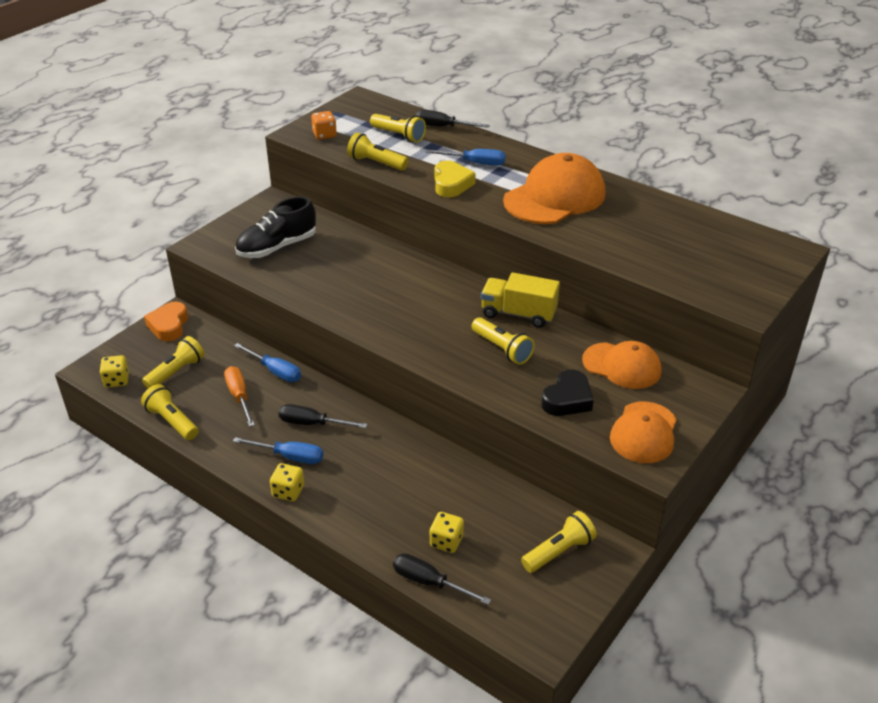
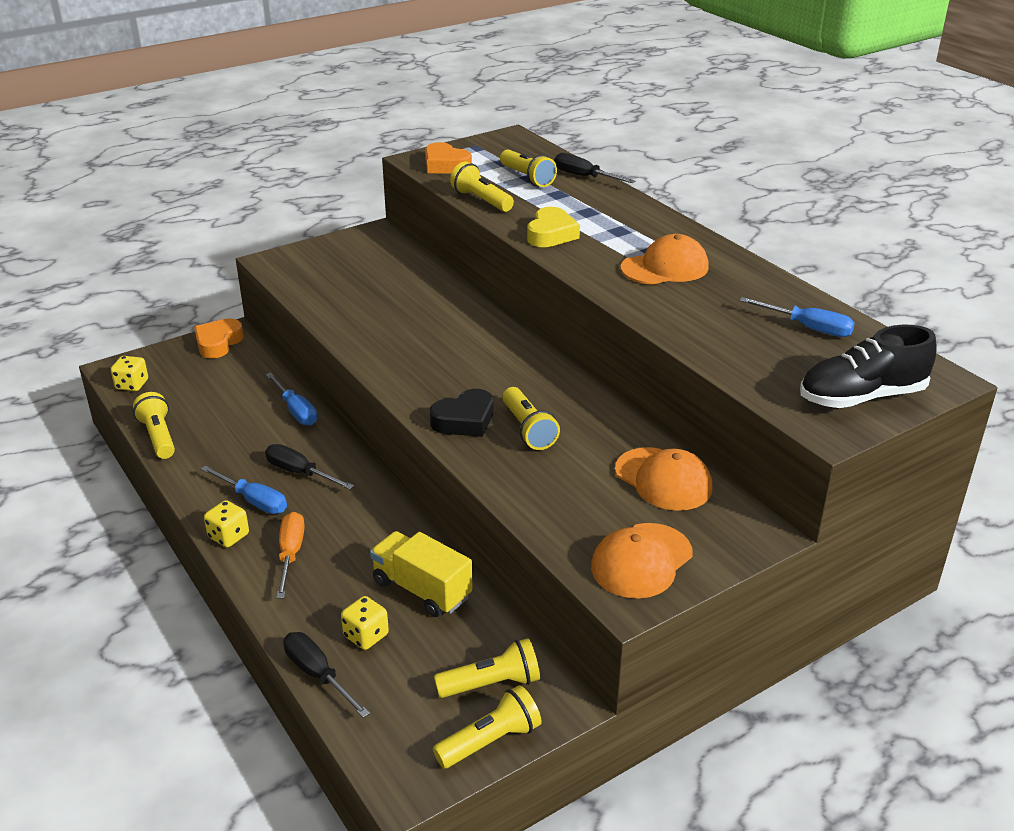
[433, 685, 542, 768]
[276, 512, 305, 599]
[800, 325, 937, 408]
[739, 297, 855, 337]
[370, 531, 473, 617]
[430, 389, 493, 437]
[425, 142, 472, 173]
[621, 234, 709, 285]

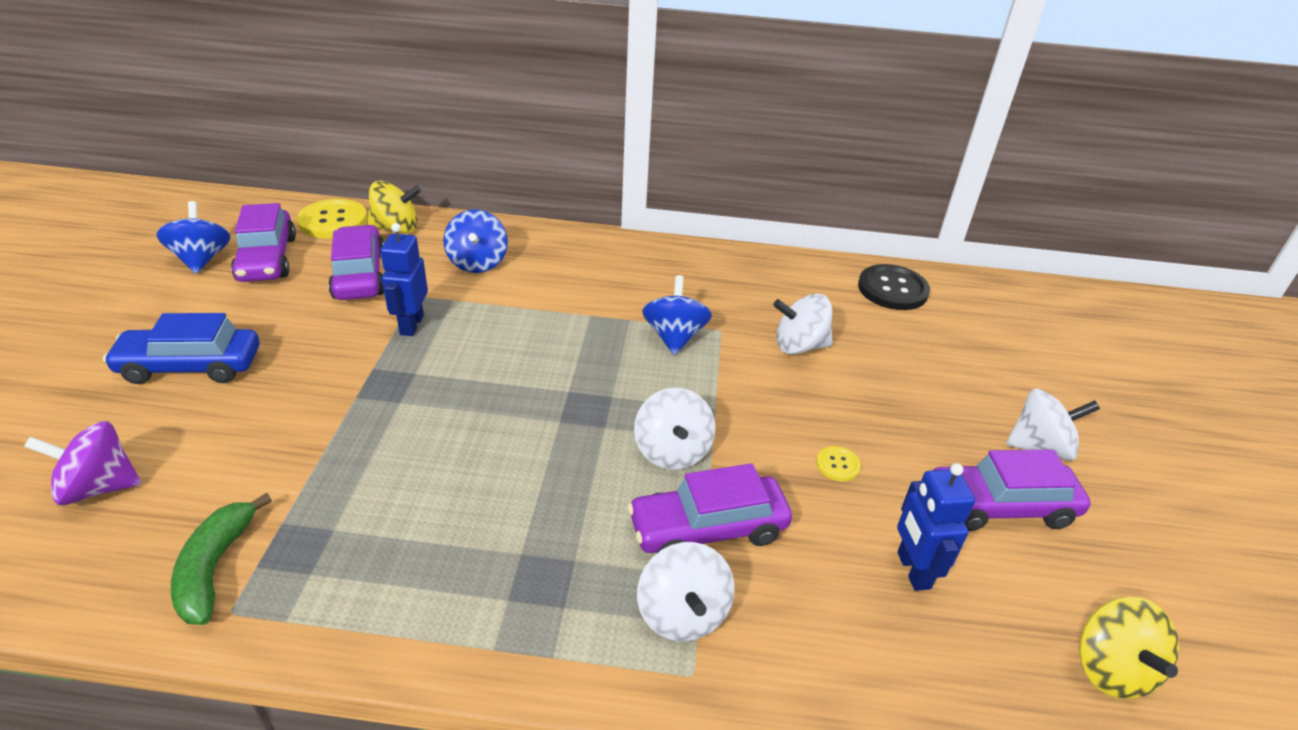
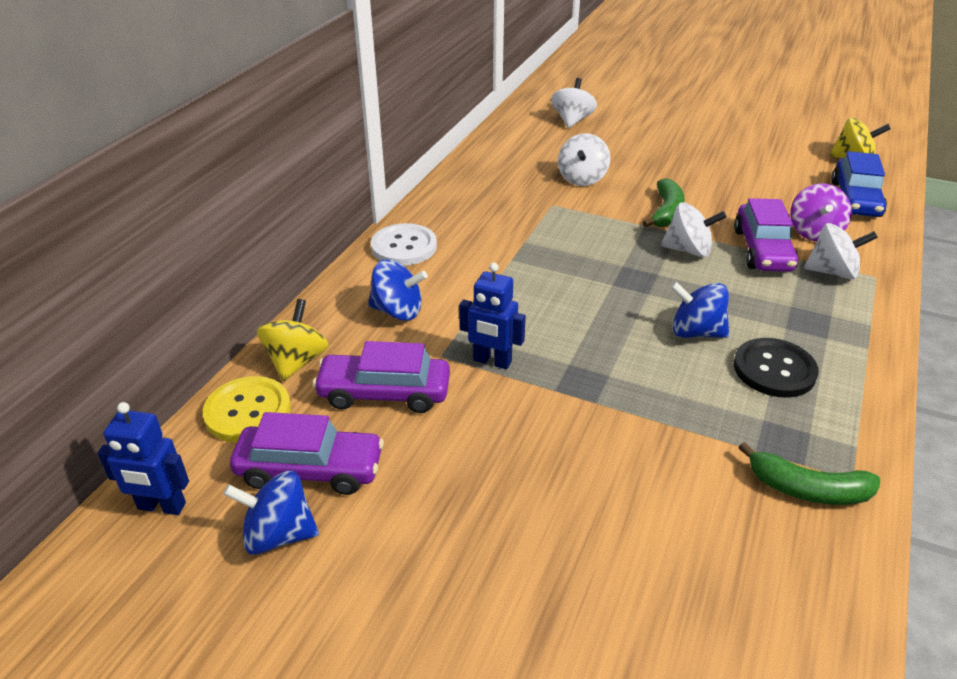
[816, 446, 861, 481] (first image)
[933, 450, 1091, 531] (first image)
[371, 223, 437, 266]
[642, 178, 685, 227]
[790, 183, 852, 242]
[831, 151, 887, 217]
[670, 281, 729, 338]
[734, 338, 819, 398]
[97, 402, 189, 515]
[551, 78, 597, 128]

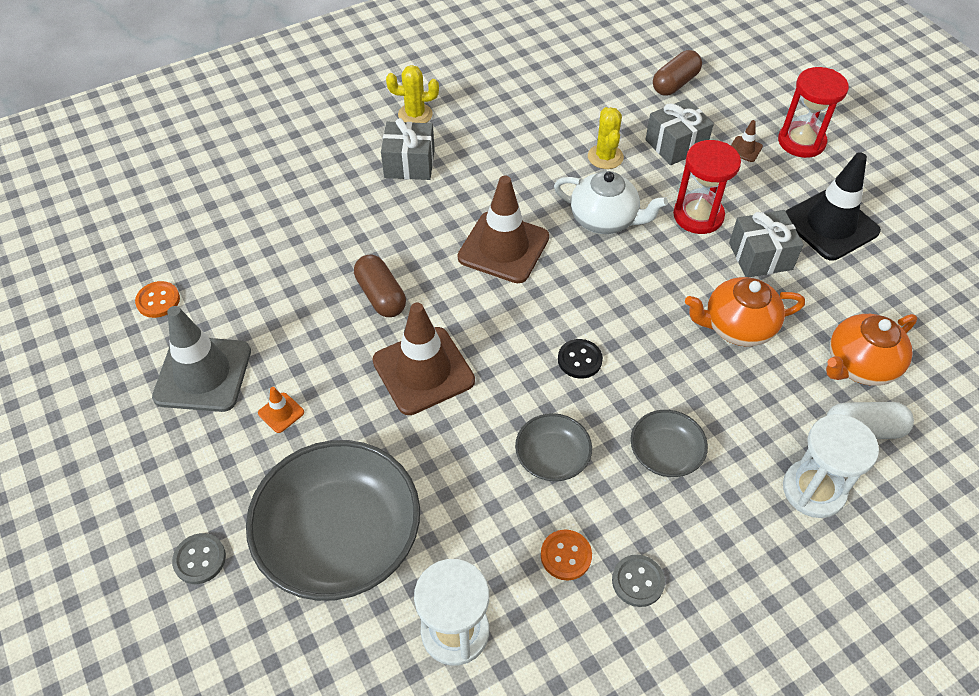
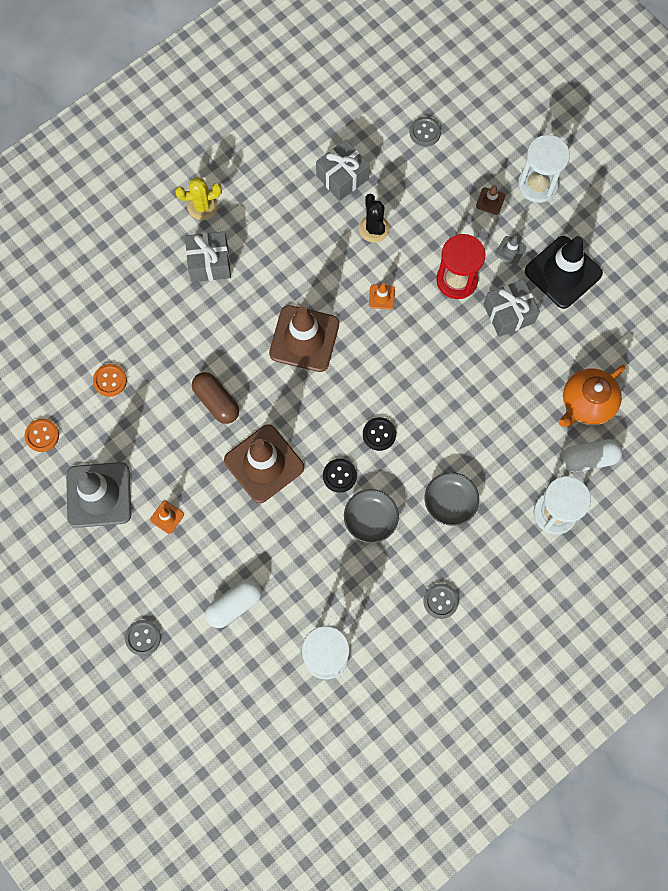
[685, 277, 805, 346] (first image)
[323, 459, 357, 493]
[495, 236, 527, 265]
[93, 364, 127, 397]
[316, 140, 370, 201]
[205, 579, 262, 628]
[369, 283, 395, 309]
[410, 117, 441, 147]
[359, 194, 390, 243]
[518, 135, 570, 203]

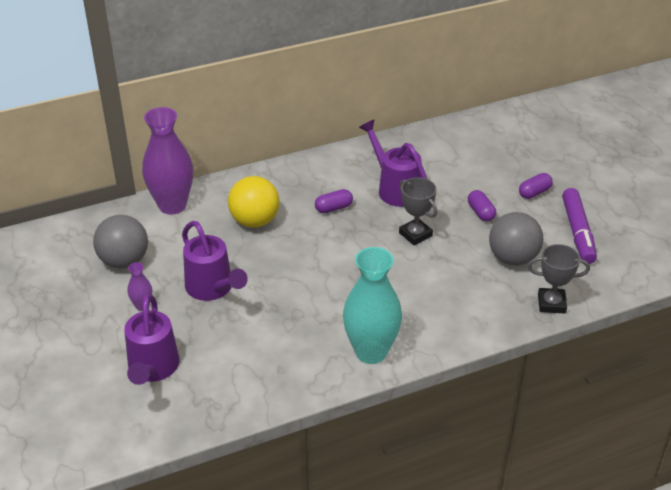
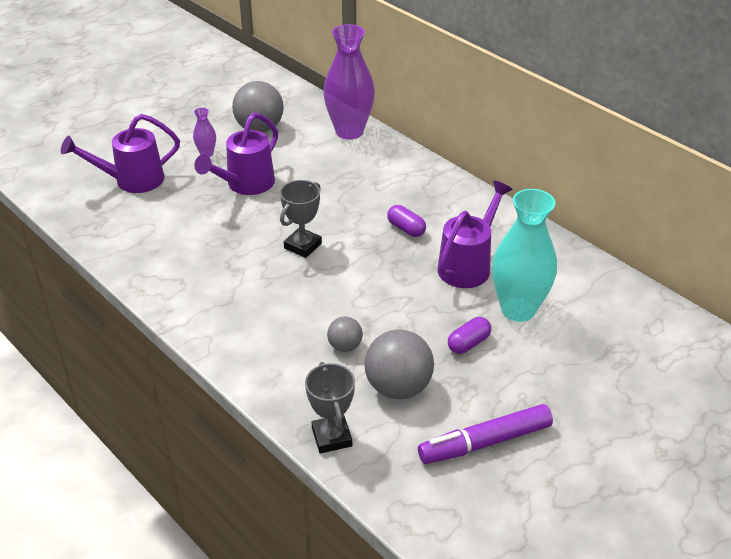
[228, 176, 279, 228] (first image)
[519, 173, 553, 199] (first image)
[327, 317, 363, 352]
[492, 189, 557, 322]
[280, 180, 322, 258]

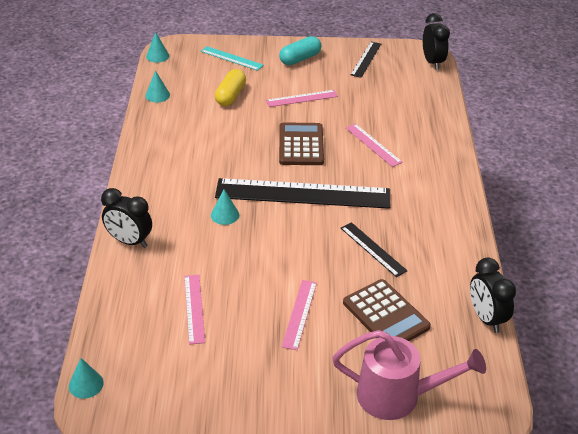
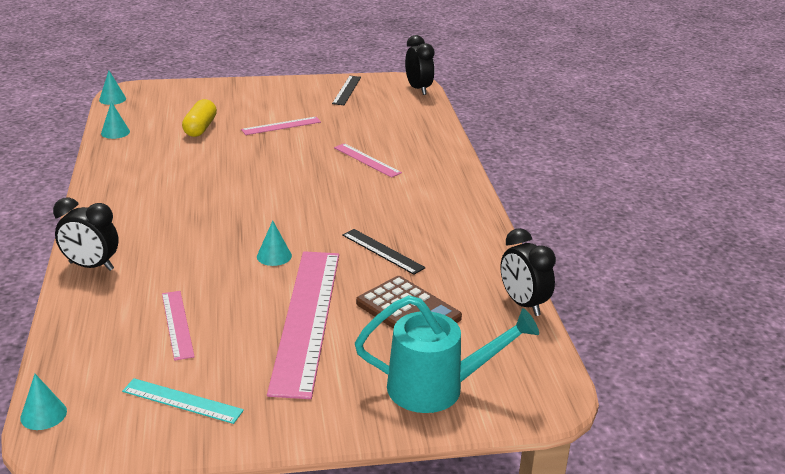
[215, 178, 390, 209] (first image)
[279, 36, 321, 65] (first image)
[279, 122, 324, 165] (first image)
[122, 378, 244, 424]
[257, 221, 292, 266]
[355, 295, 539, 413]
[267, 251, 339, 399]

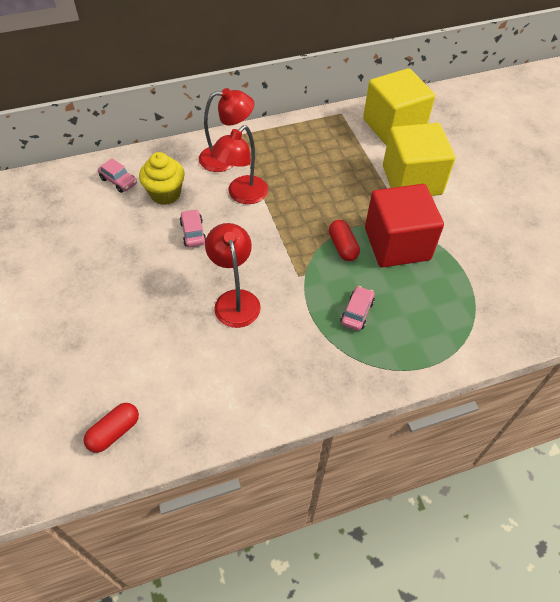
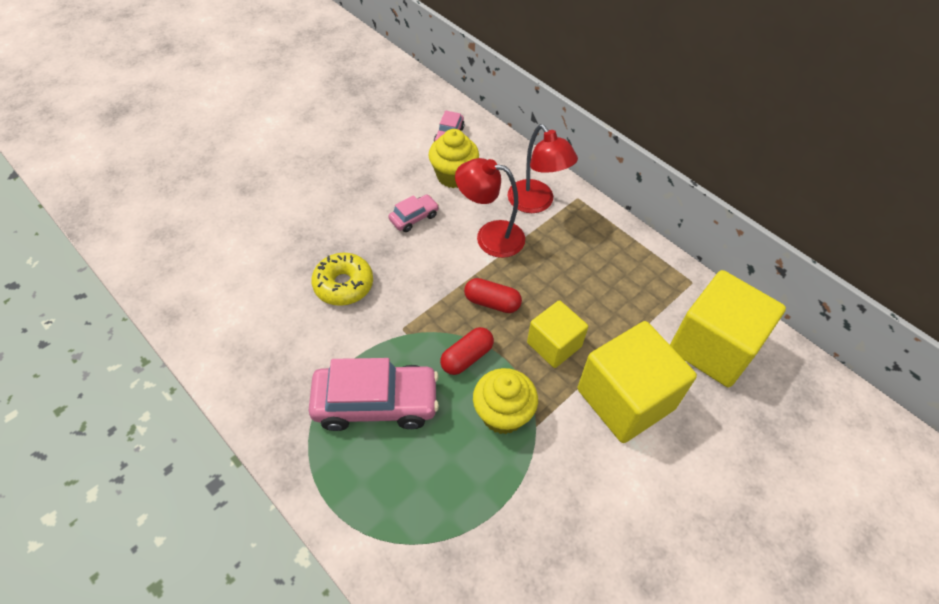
[527, 300, 588, 368]
[464, 278, 522, 313]
[311, 253, 373, 306]
[473, 368, 538, 434]
[309, 358, 439, 431]

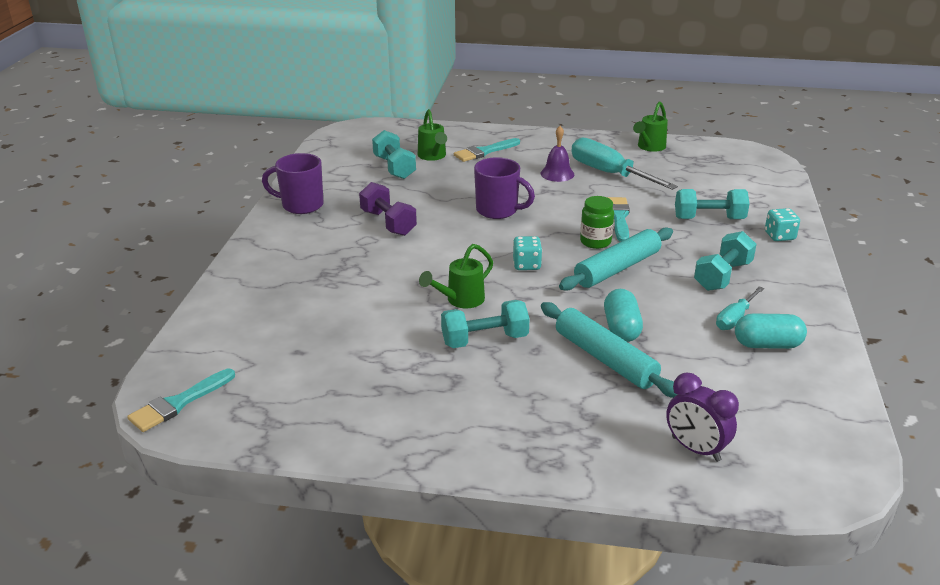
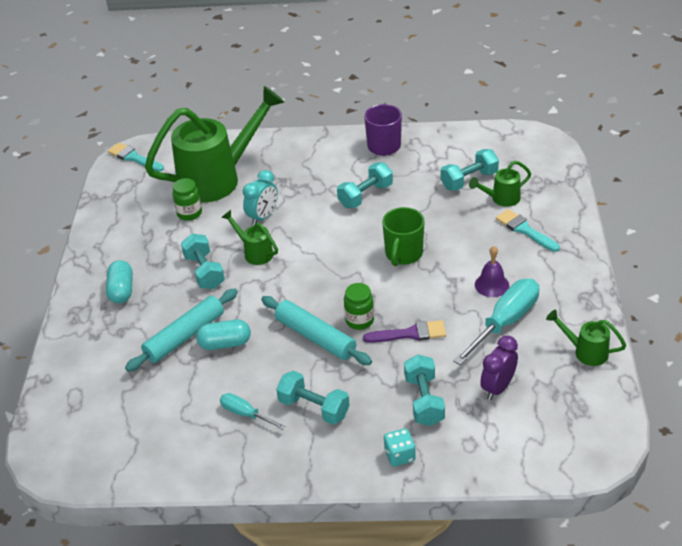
[513, 236, 542, 270] (first image)
[145, 86, 284, 203]
[172, 178, 202, 221]
[243, 170, 278, 225]
[480, 336, 518, 400]
[106, 260, 133, 303]
[337, 162, 393, 208]
[382, 207, 424, 266]
[363, 320, 446, 343]

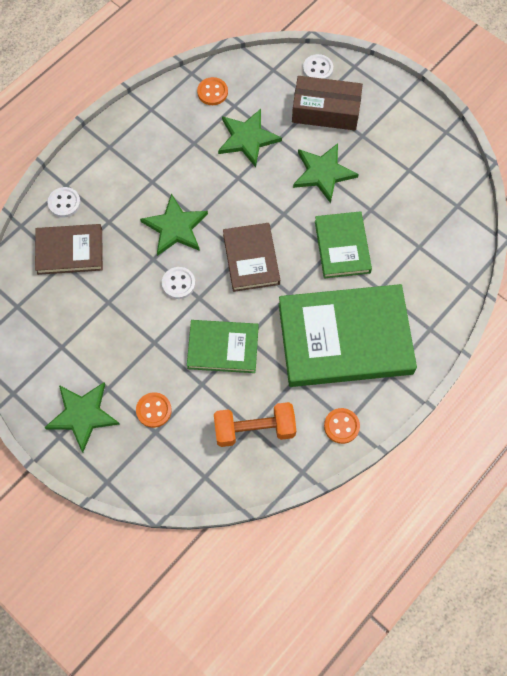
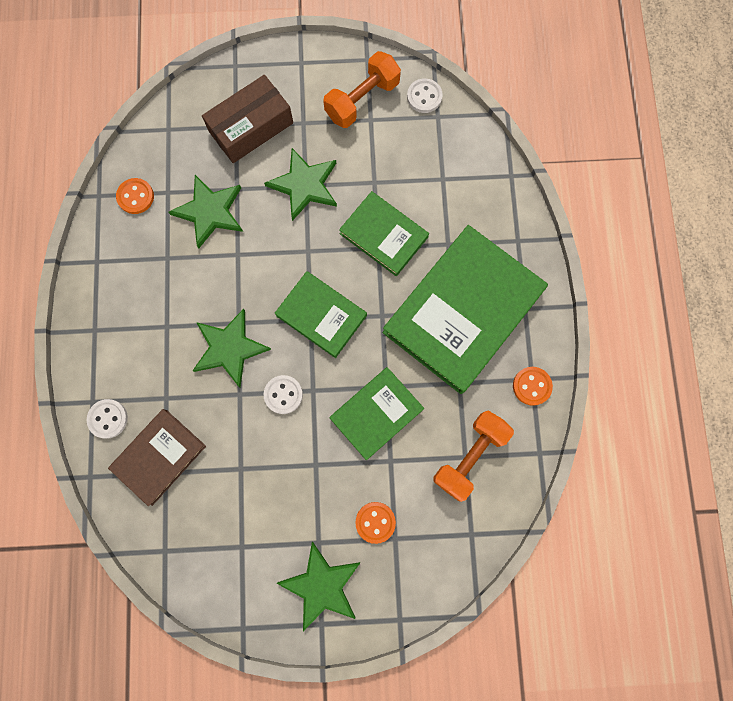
[323, 51, 401, 128]
[407, 78, 443, 113]
[275, 271, 367, 358]

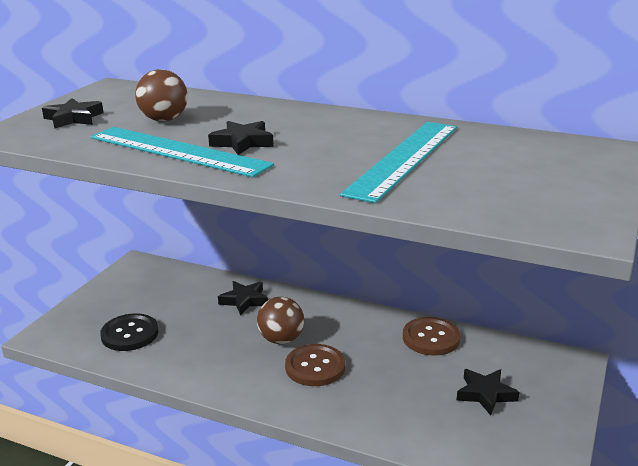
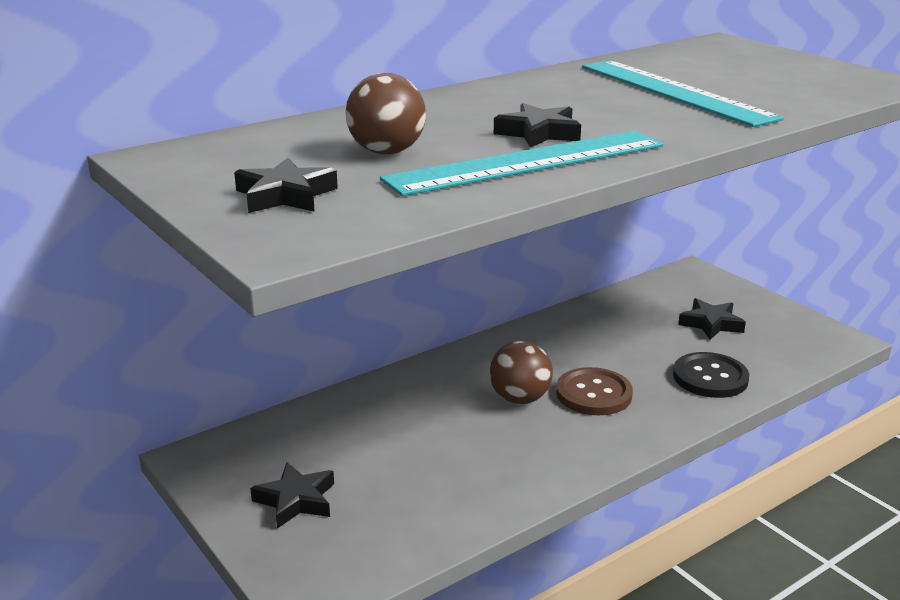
[403, 317, 460, 356] (first image)
[673, 352, 749, 398]
[250, 462, 334, 528]

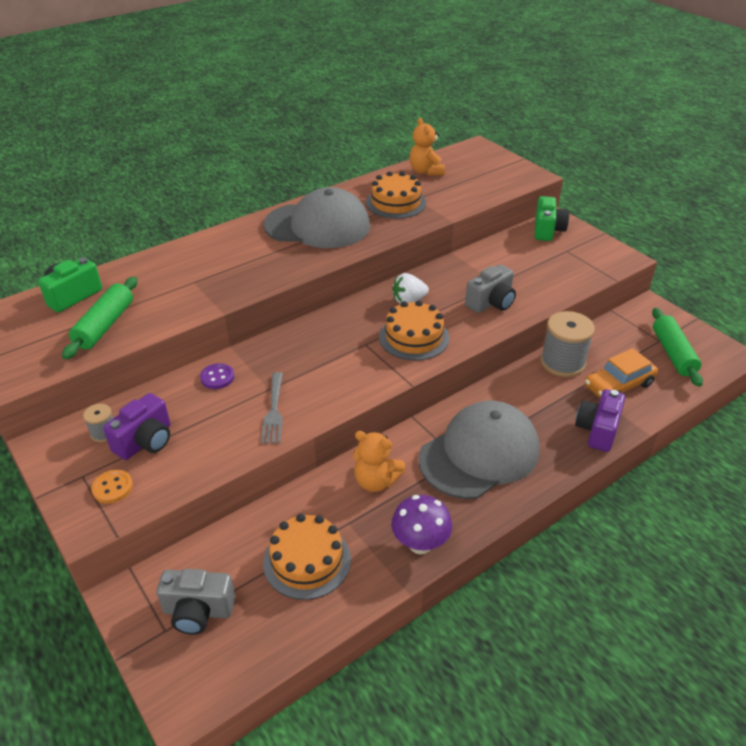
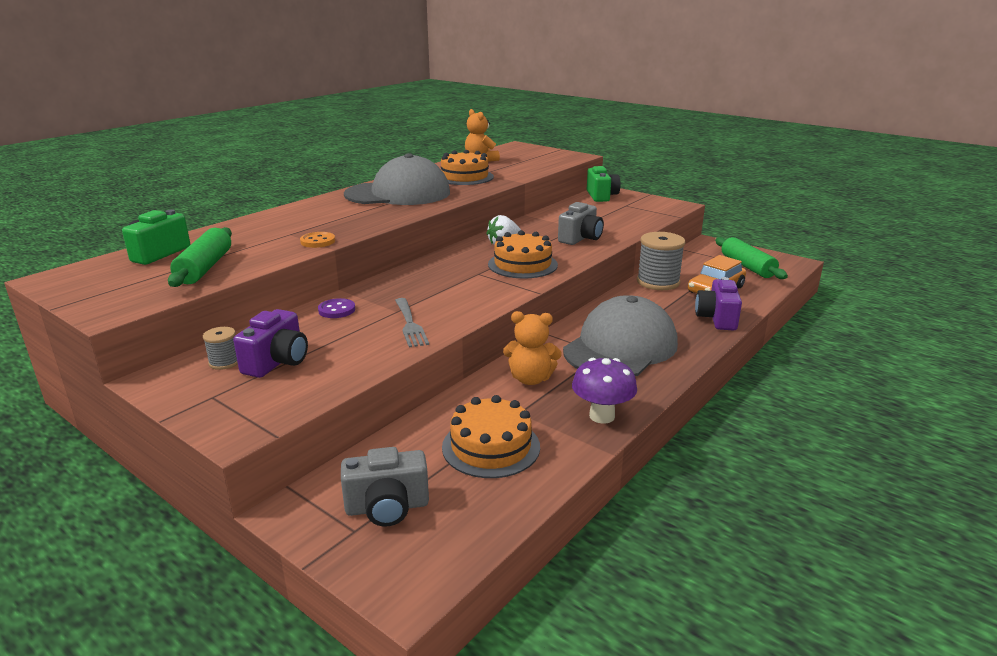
[300, 232, 335, 248]

